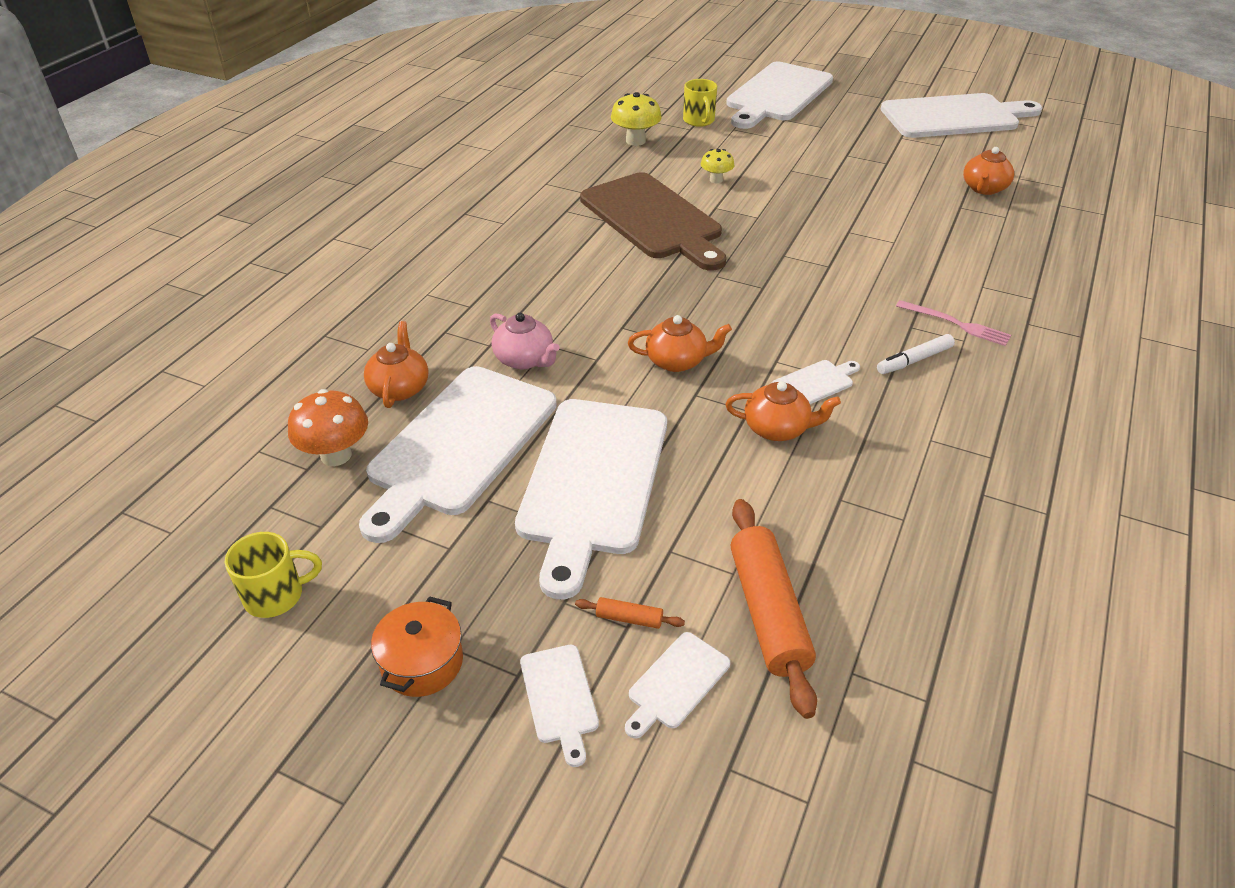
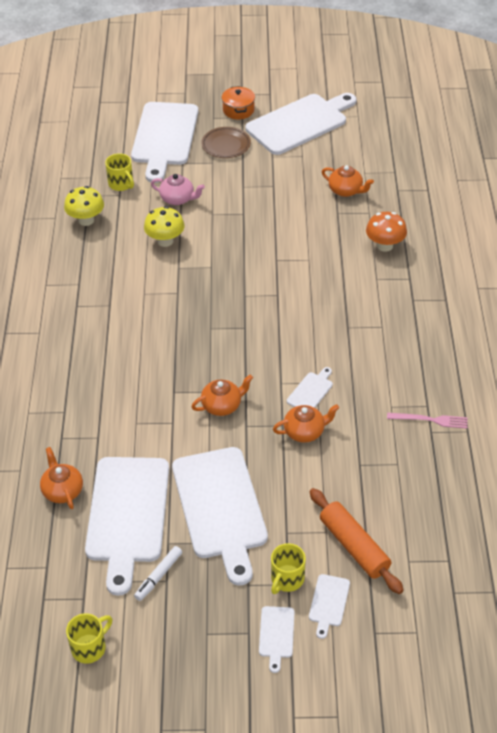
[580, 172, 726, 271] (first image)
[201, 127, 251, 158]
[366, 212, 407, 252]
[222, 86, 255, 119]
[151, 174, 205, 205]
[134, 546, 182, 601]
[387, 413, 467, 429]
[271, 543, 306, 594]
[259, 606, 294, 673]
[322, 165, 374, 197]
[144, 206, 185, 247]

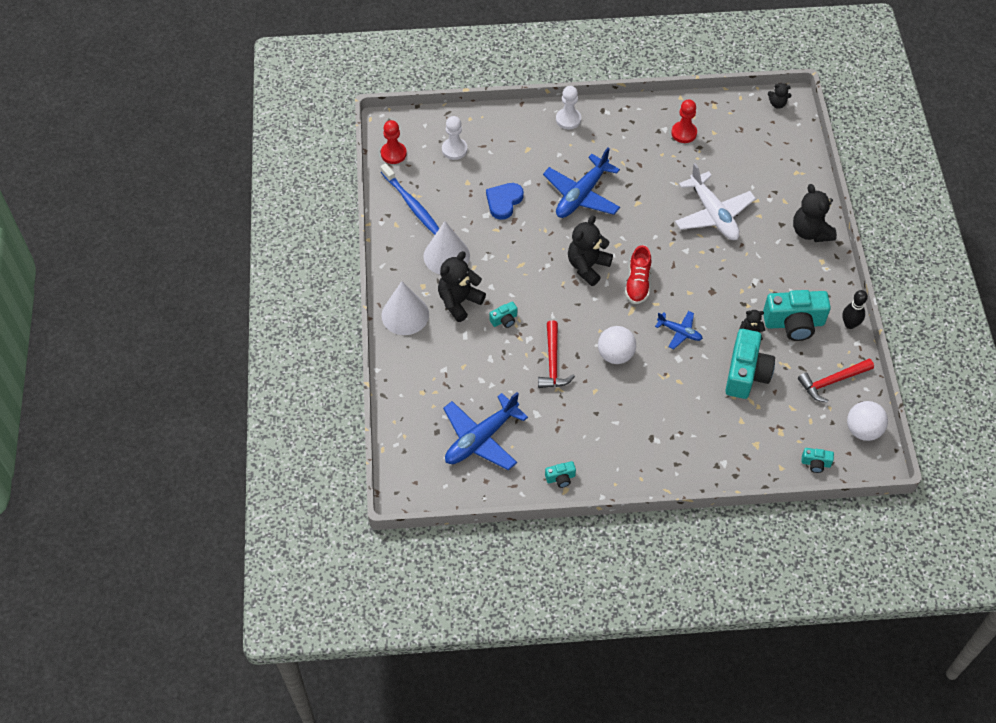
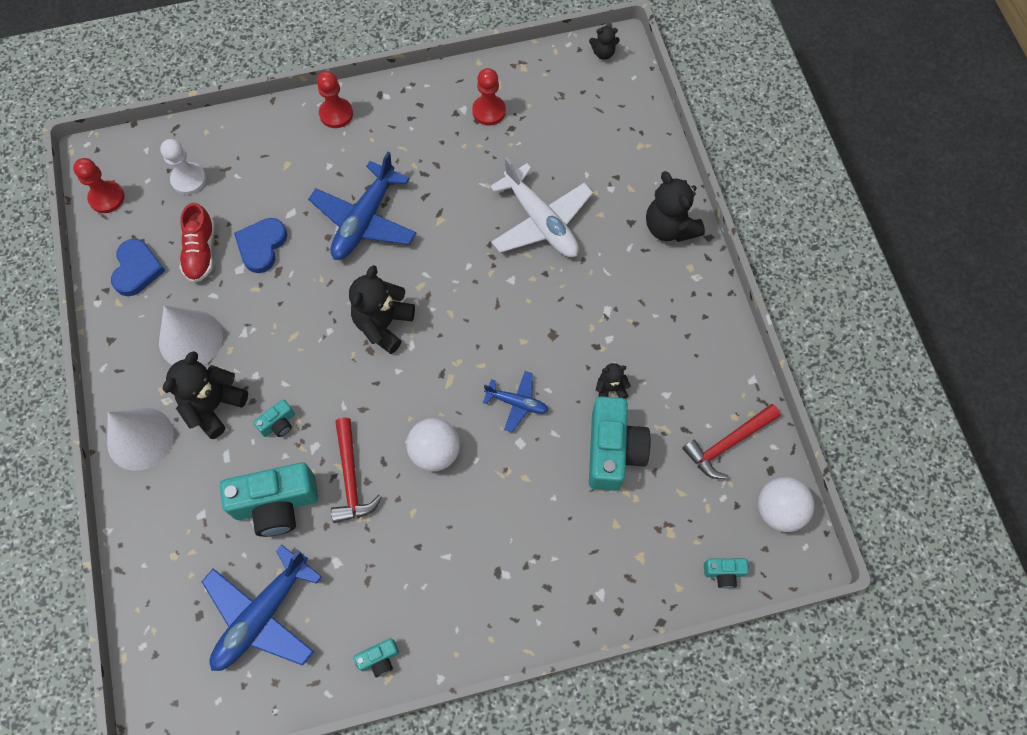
[842, 290, 868, 329] (first image)
[180, 203, 215, 283]
[220, 463, 318, 537]
[111, 239, 166, 296]
[317, 71, 353, 128]

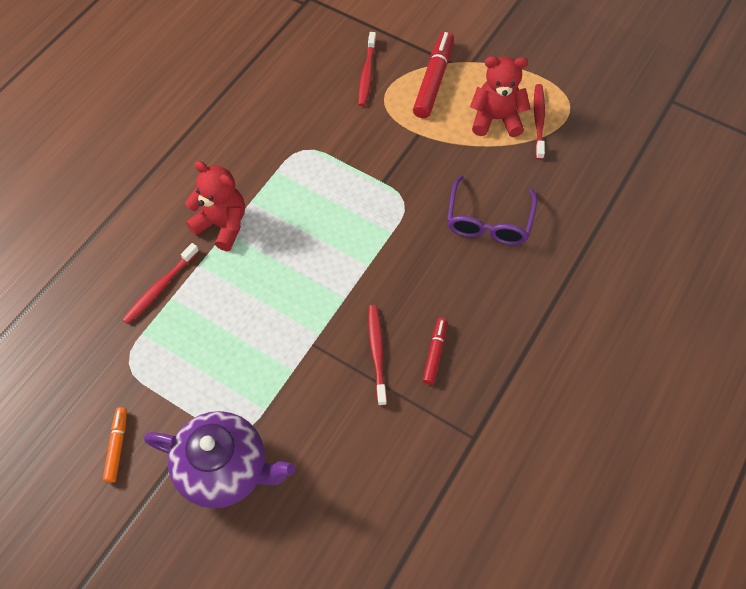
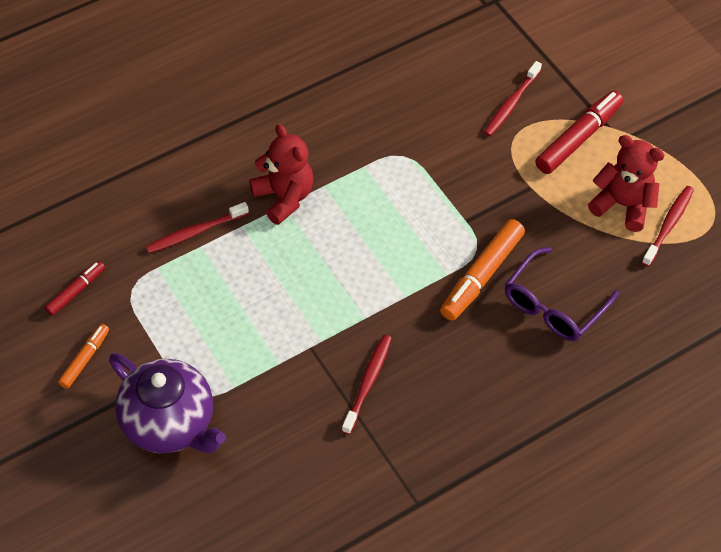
[440, 219, 525, 321]
[45, 261, 105, 316]

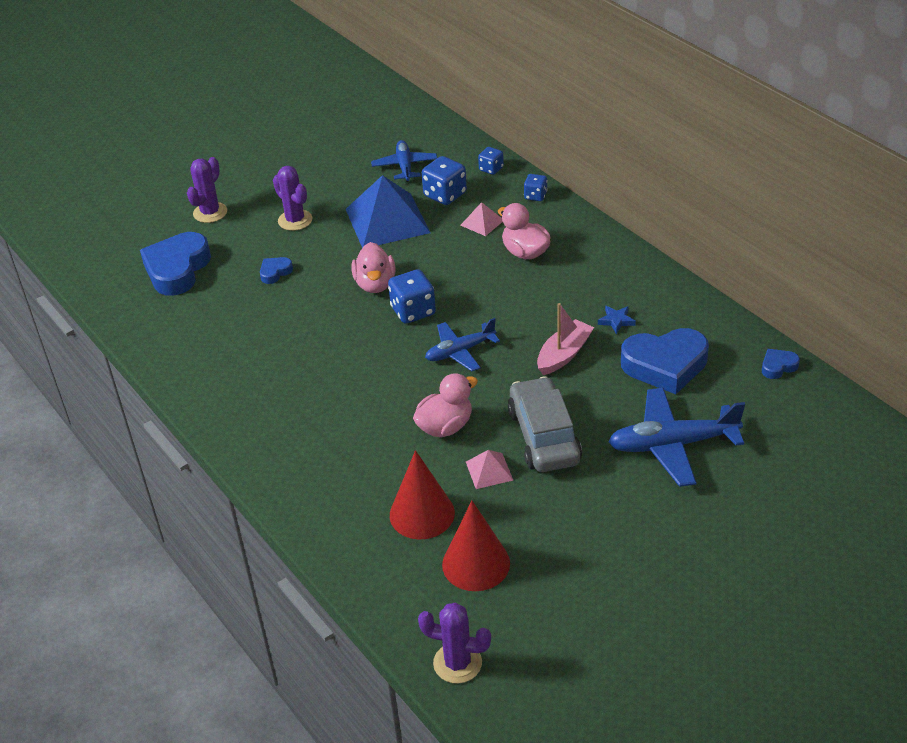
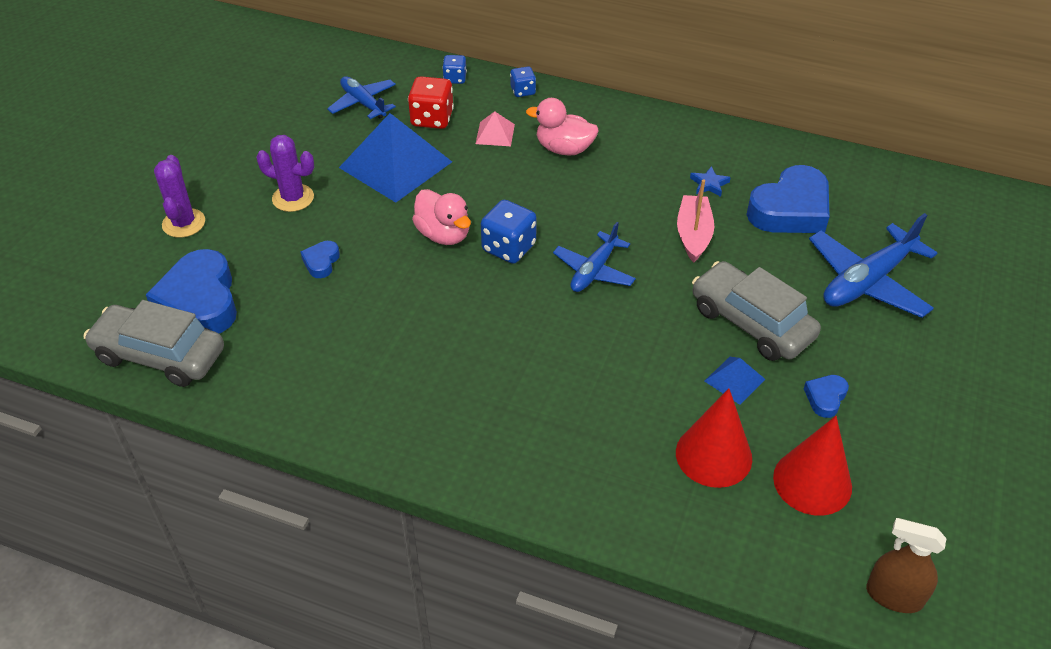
[413, 373, 478, 437] (first image)
[83, 300, 224, 387]
[804, 375, 849, 418]
[866, 518, 946, 613]
[408, 76, 454, 129]
[704, 357, 766, 405]

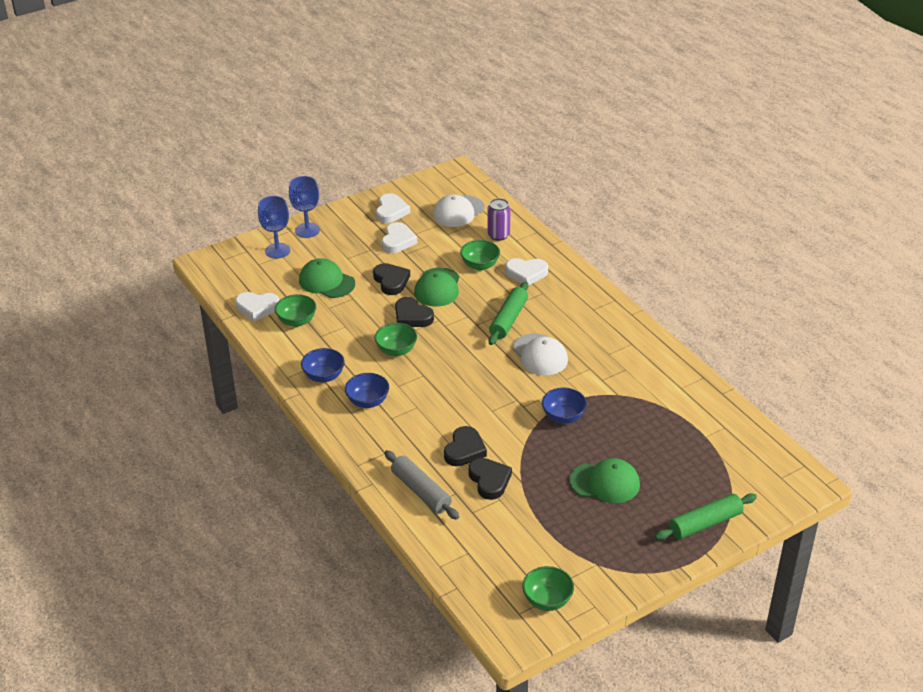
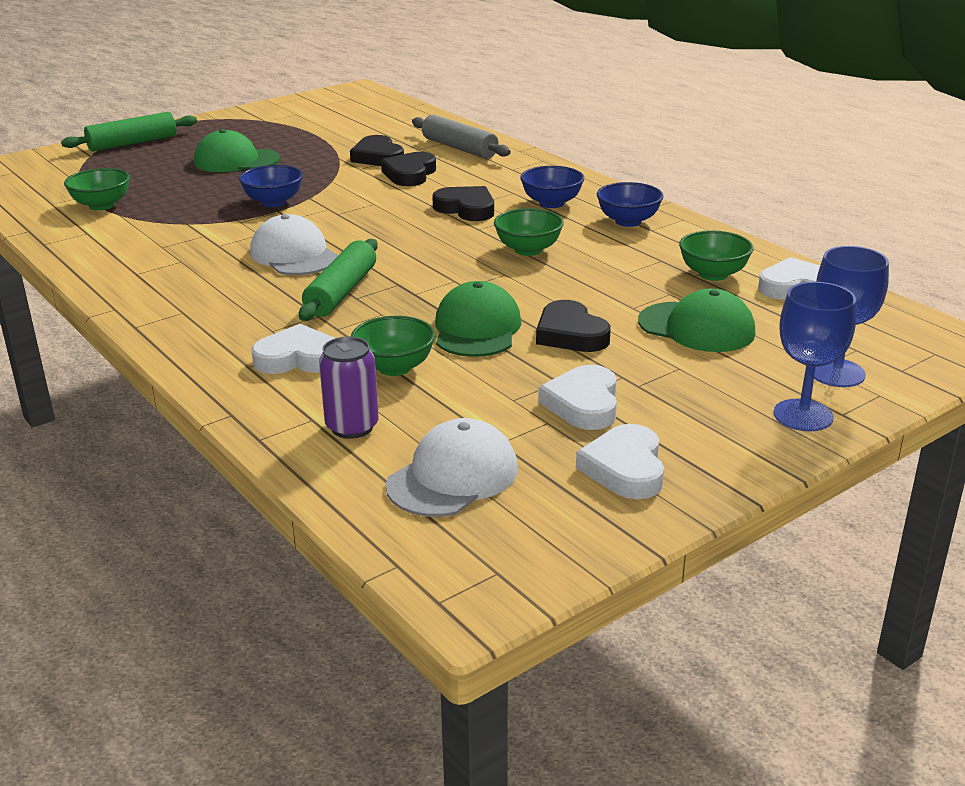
[432, 186, 494, 221]
[64, 168, 130, 211]

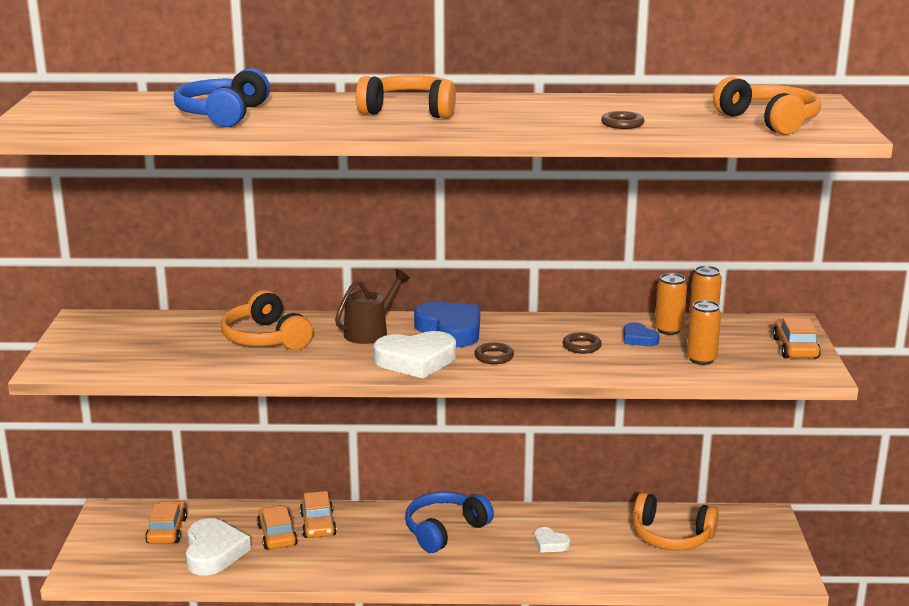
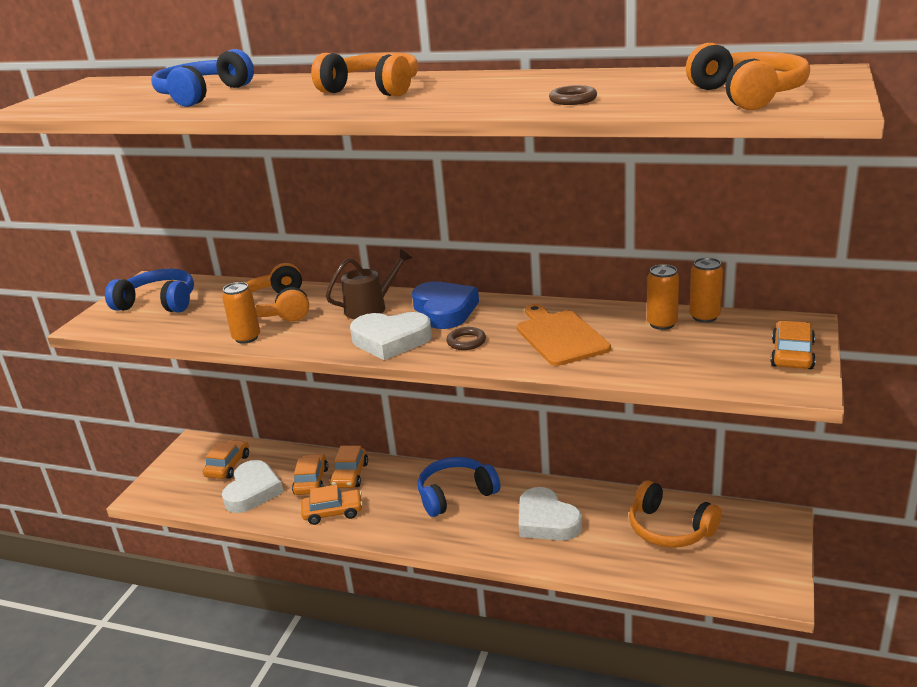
[624, 322, 660, 346] (first image)
[105, 269, 194, 312]
[301, 485, 363, 525]
[222, 282, 260, 344]
[517, 304, 611, 366]
[519, 487, 582, 541]

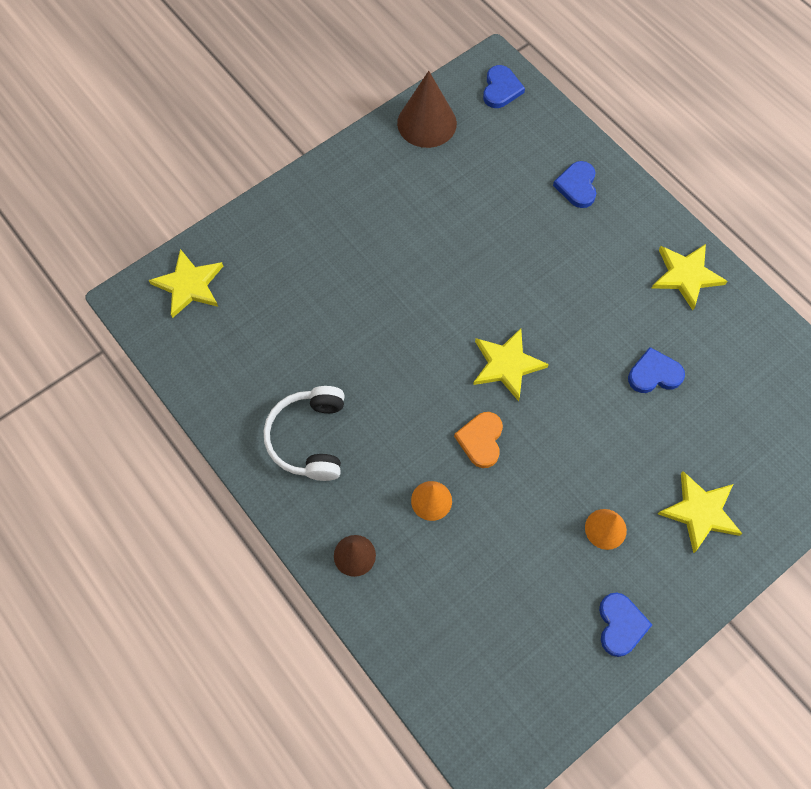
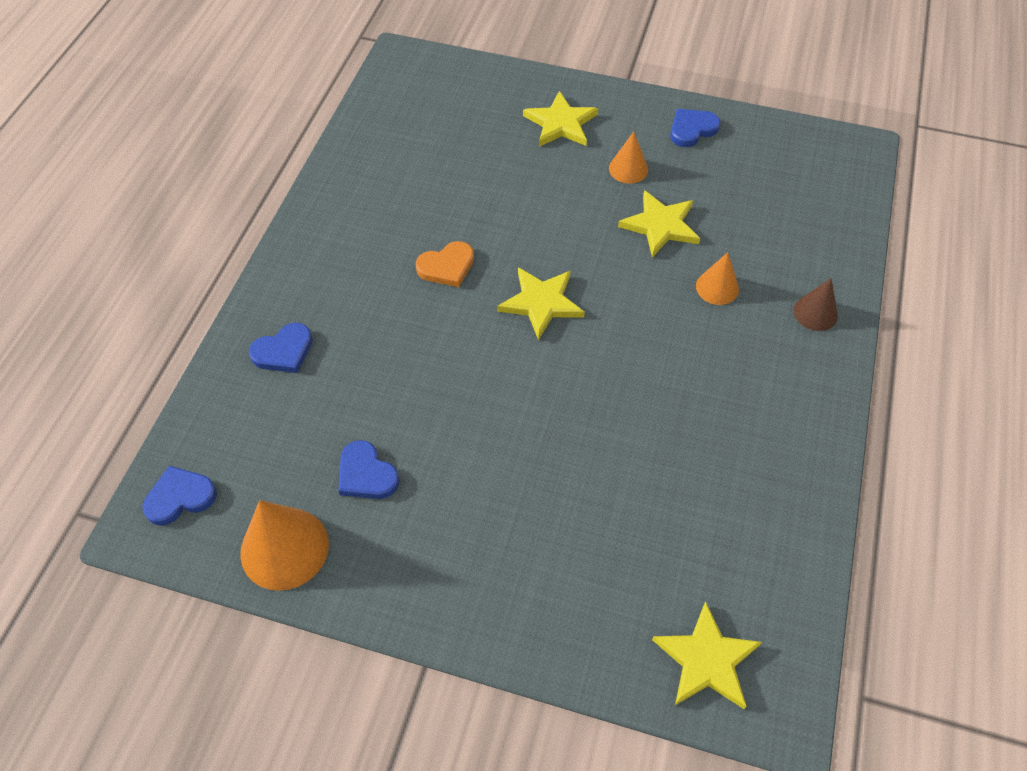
[264, 386, 344, 481] (first image)
[415, 241, 474, 287]
[339, 440, 399, 499]
[618, 190, 700, 257]
[240, 500, 329, 591]

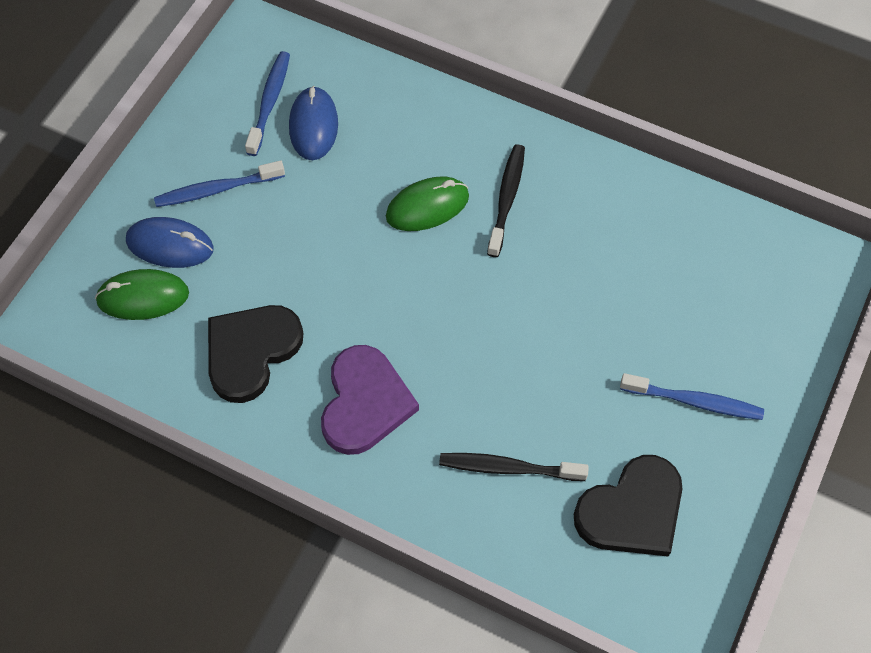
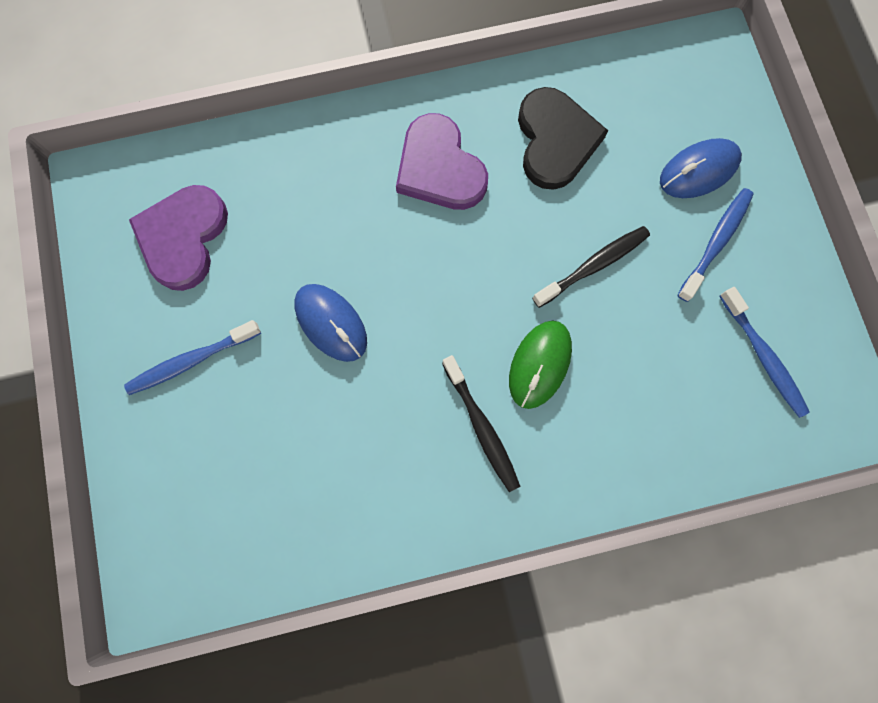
[95, 269, 189, 320] (first image)
[294, 284, 367, 362]
[532, 226, 650, 308]
[129, 185, 228, 291]

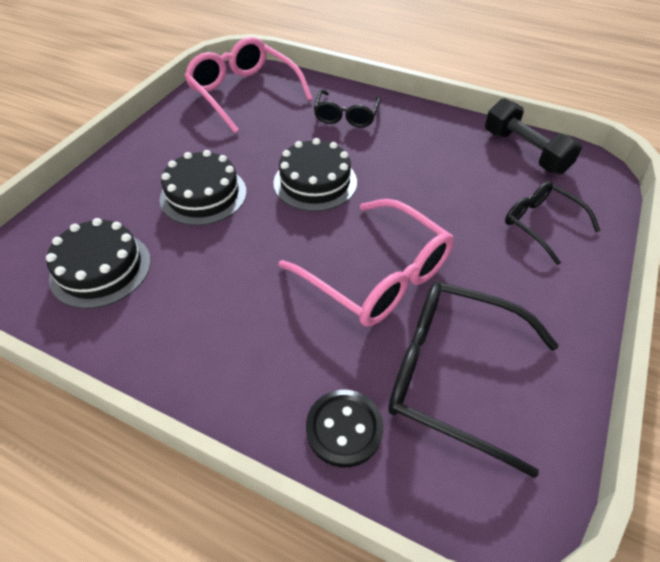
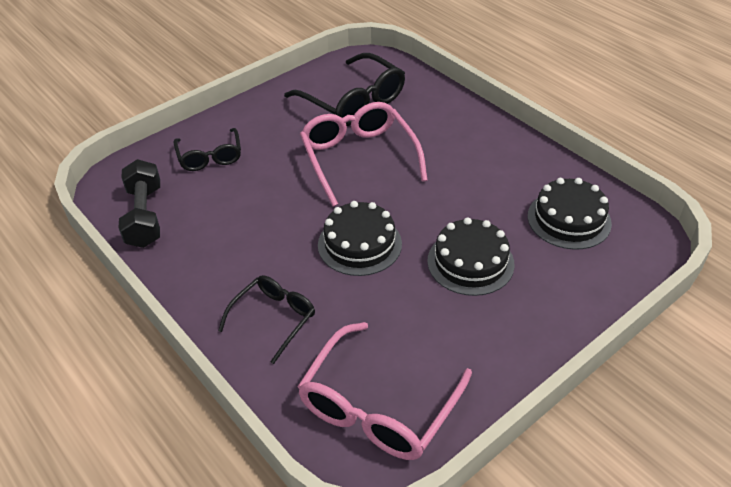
[306, 390, 384, 467] (first image)
[297, 322, 472, 460]

